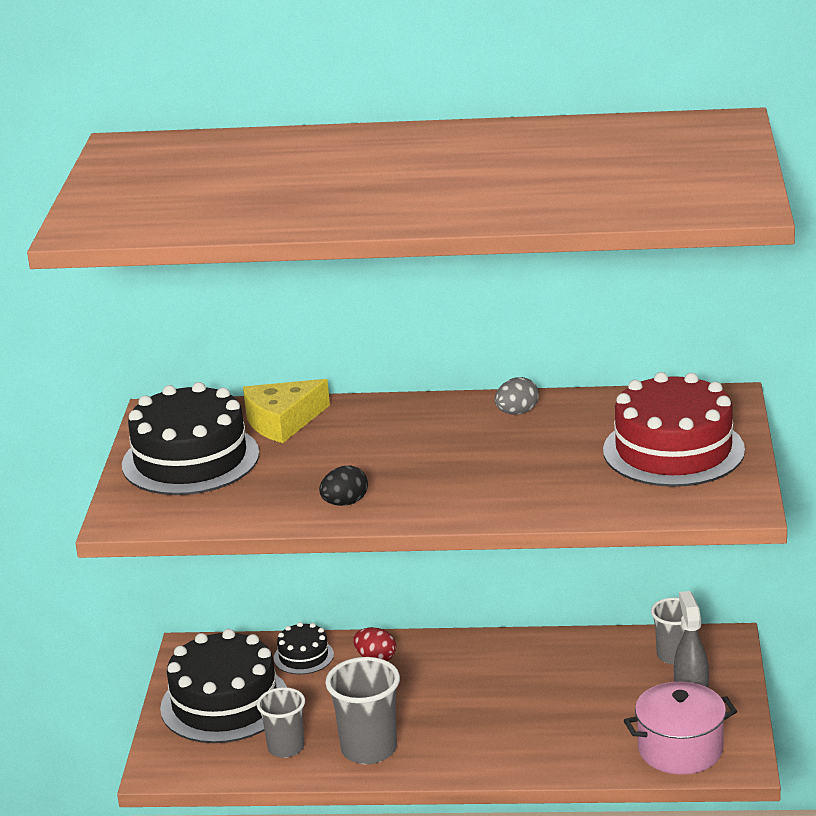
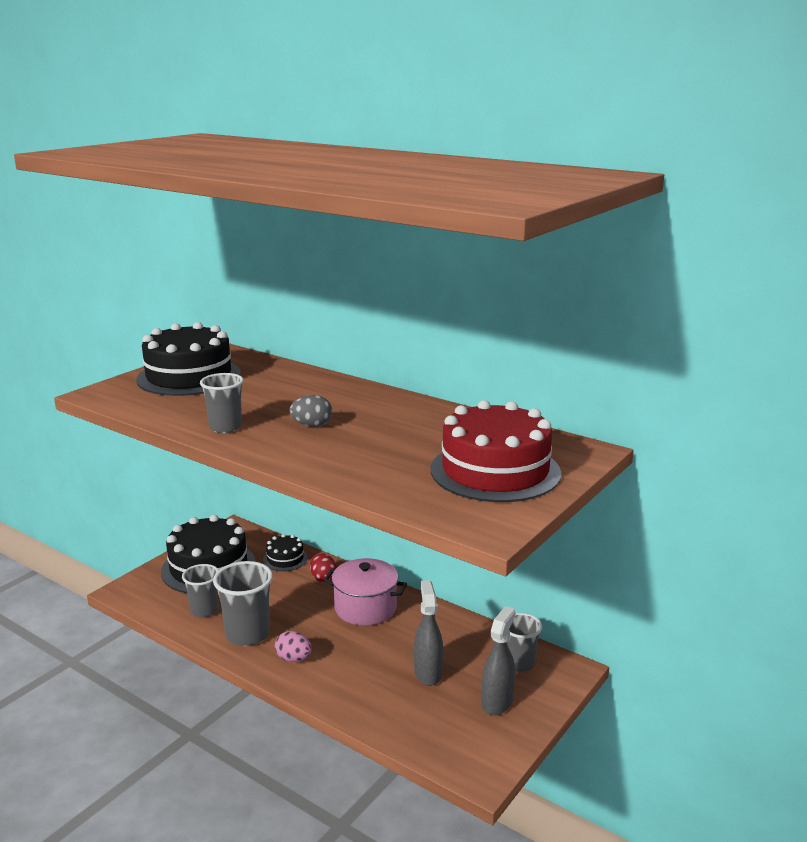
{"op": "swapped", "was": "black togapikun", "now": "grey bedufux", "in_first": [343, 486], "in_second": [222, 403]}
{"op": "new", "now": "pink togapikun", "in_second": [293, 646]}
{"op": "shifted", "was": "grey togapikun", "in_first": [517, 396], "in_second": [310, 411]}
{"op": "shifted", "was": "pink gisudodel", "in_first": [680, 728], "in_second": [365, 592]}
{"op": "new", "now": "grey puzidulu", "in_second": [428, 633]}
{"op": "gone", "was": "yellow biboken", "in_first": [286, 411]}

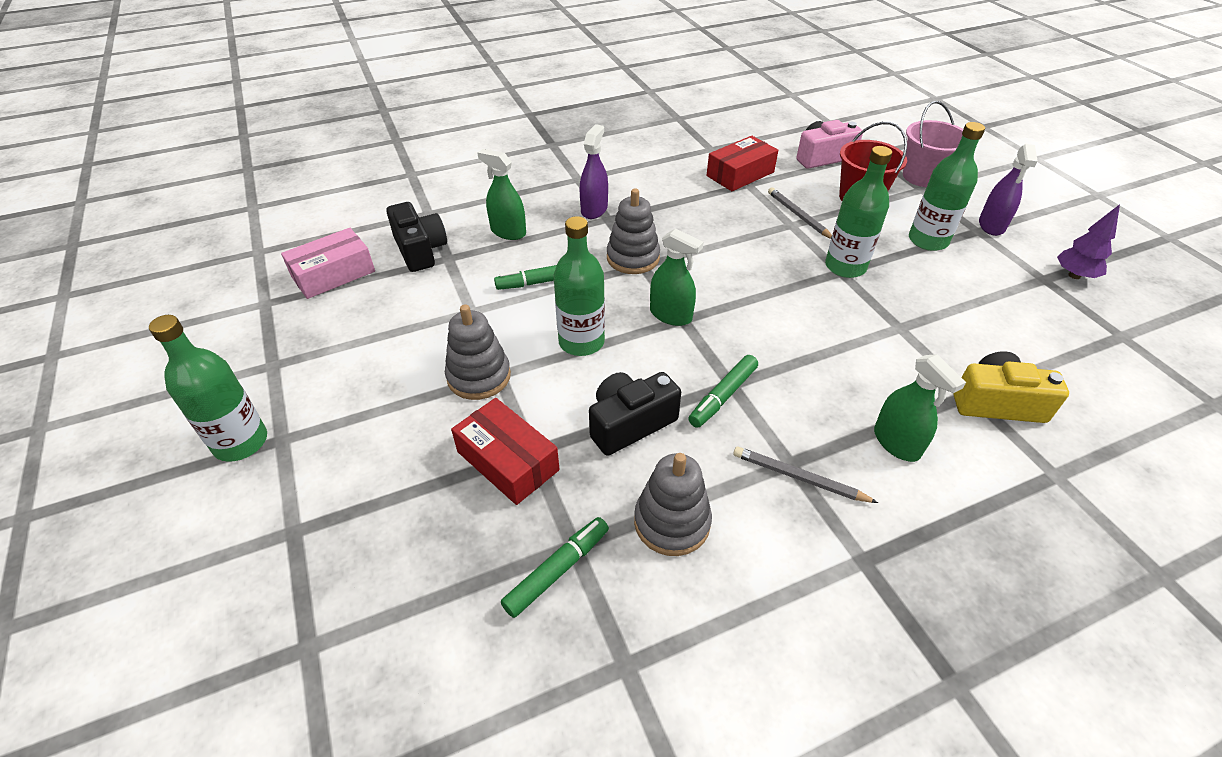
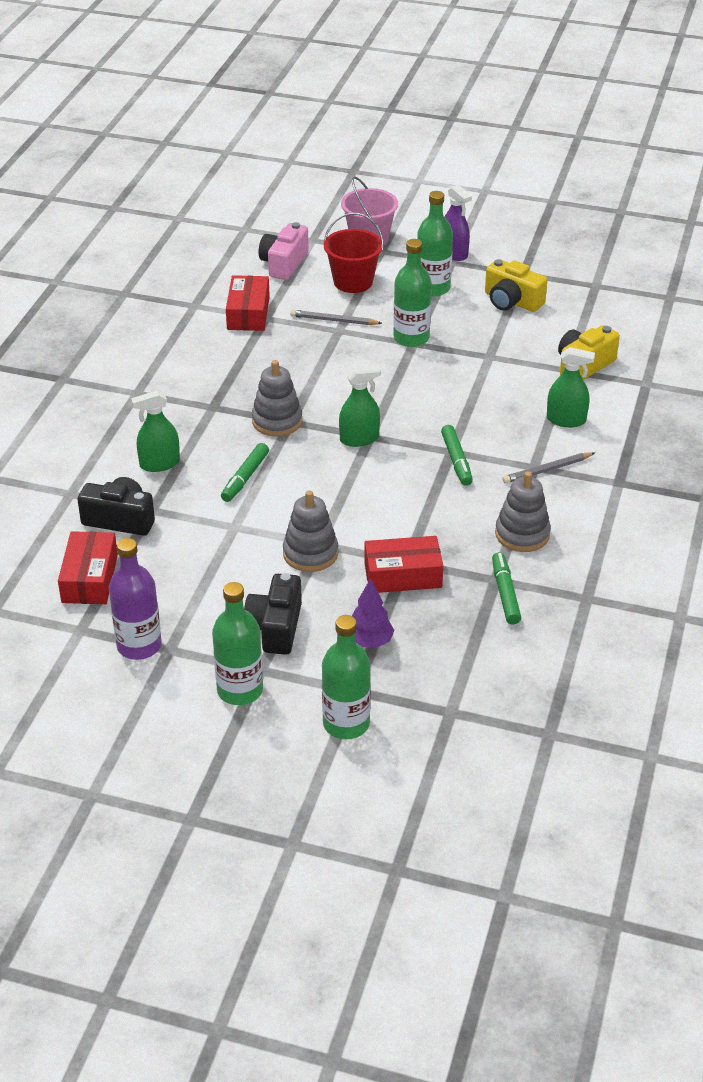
{"op": "repainted", "was": "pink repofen", "now": "red repofen", "in_first": [328, 263], "in_second": [88, 567]}
{"op": "new", "now": "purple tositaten", "in_second": [135, 599]}
{"op": "shifted", "was": "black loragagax", "in_first": [635, 414], "in_second": [273, 614]}
{"op": "shifted", "was": "green tositaten", "in_first": [579, 286], "in_second": [346, 677]}
{"op": "shifted", "was": "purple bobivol", "in_first": [1088, 241], "in_second": [373, 613]}
{"op": "new", "now": "yellow loragagax", "in_second": [516, 285]}
{"op": "gone", "was": "purple puzidulu", "in_first": [594, 171]}

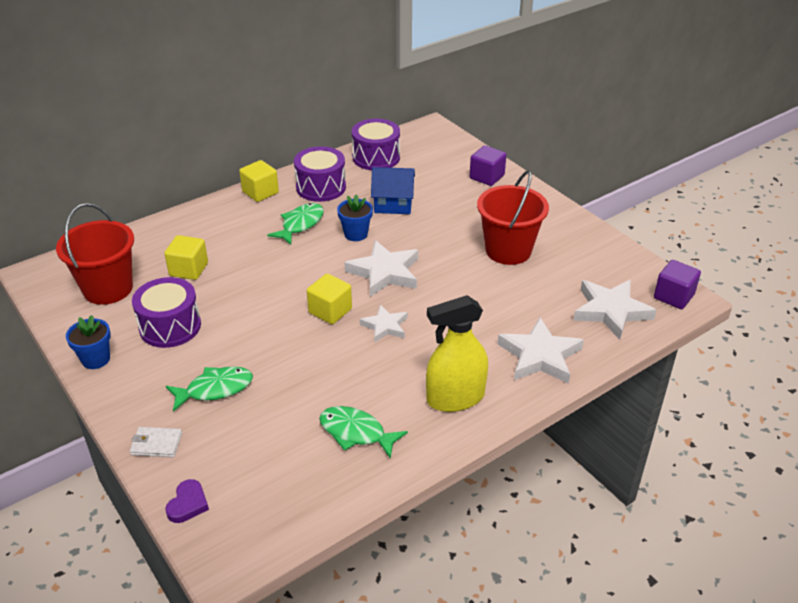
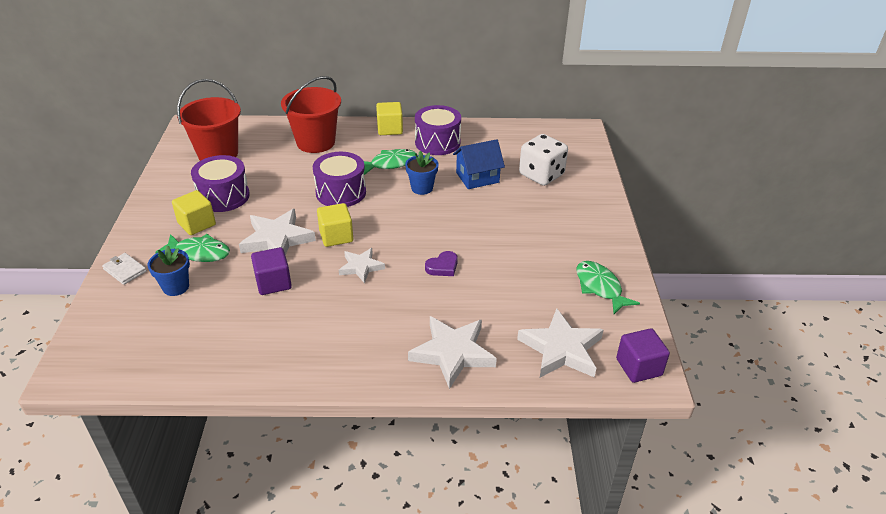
{"op": "shifted", "was": "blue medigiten", "in_first": [88, 342], "in_second": [169, 270]}
{"op": "shifted", "was": "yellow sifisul", "in_first": [186, 257], "in_second": [194, 212]}
{"op": "shifted", "was": "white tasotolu", "in_first": [381, 268], "in_second": [277, 232]}
{"op": "shifted", "was": "purple sifisul", "in_first": [488, 165], "in_second": [271, 271]}
{"op": "shifted", "was": "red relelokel", "in_first": [513, 217], "in_second": [311, 114]}
{"op": "shifted", "was": "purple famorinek", "in_first": [376, 144], "in_second": [339, 179]}
{"op": "shifted", "was": "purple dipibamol", "in_first": [187, 501], "in_second": [441, 263]}
{"op": "rotated", "was": "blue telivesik", "in_first": [393, 190], "in_second": [479, 164], "clockwise": -60}
{"op": "new", "now": "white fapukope", "in_second": [543, 160]}
{"op": "shifted", "was": "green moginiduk", "in_first": [363, 432], "in_second": [608, 287]}
{"op": "gone", "was": "yellow puzidulu", "in_first": [457, 353]}

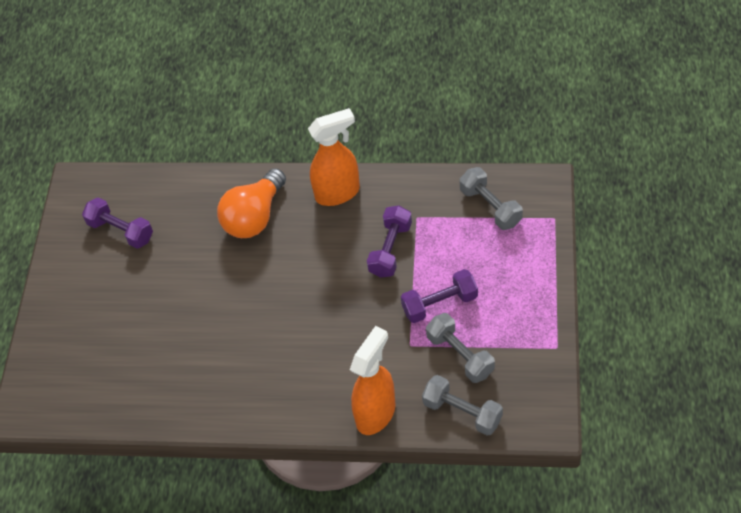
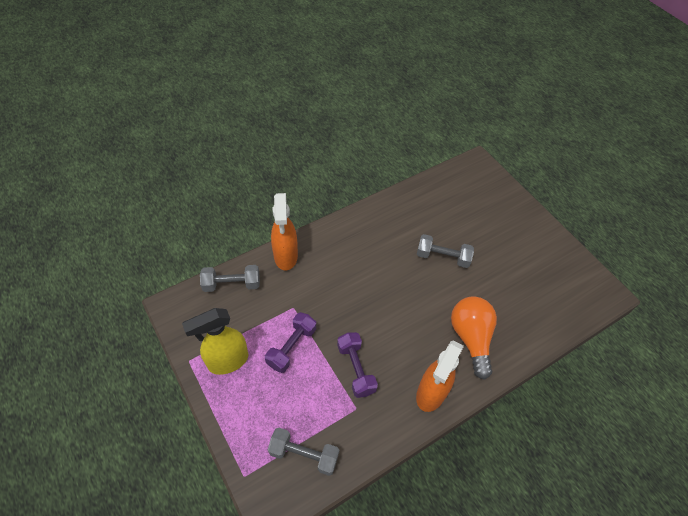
{"op": "new", "now": "yellow puzidulu", "in_second": [215, 341]}
{"op": "shifted", "was": "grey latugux", "in_first": [460, 348], "in_second": [445, 251]}
{"op": "gone", "was": "purple latugux", "in_first": [117, 223]}

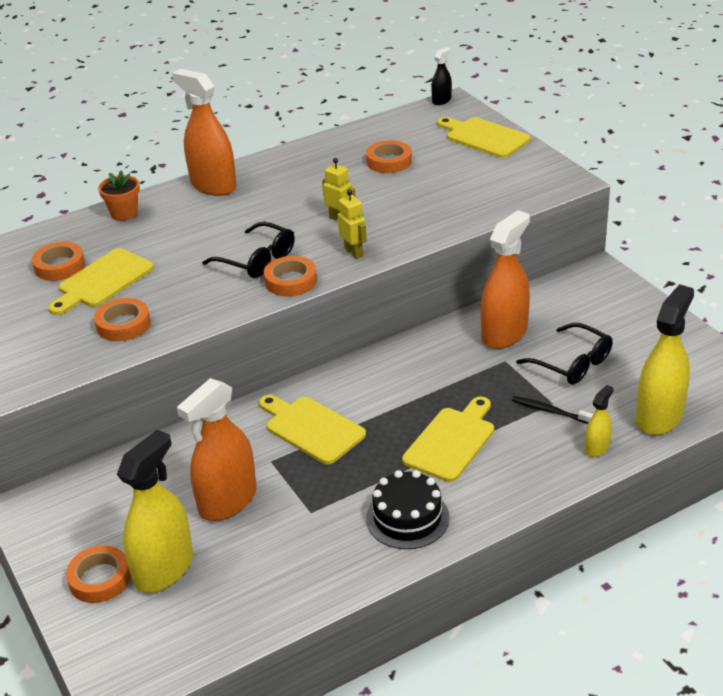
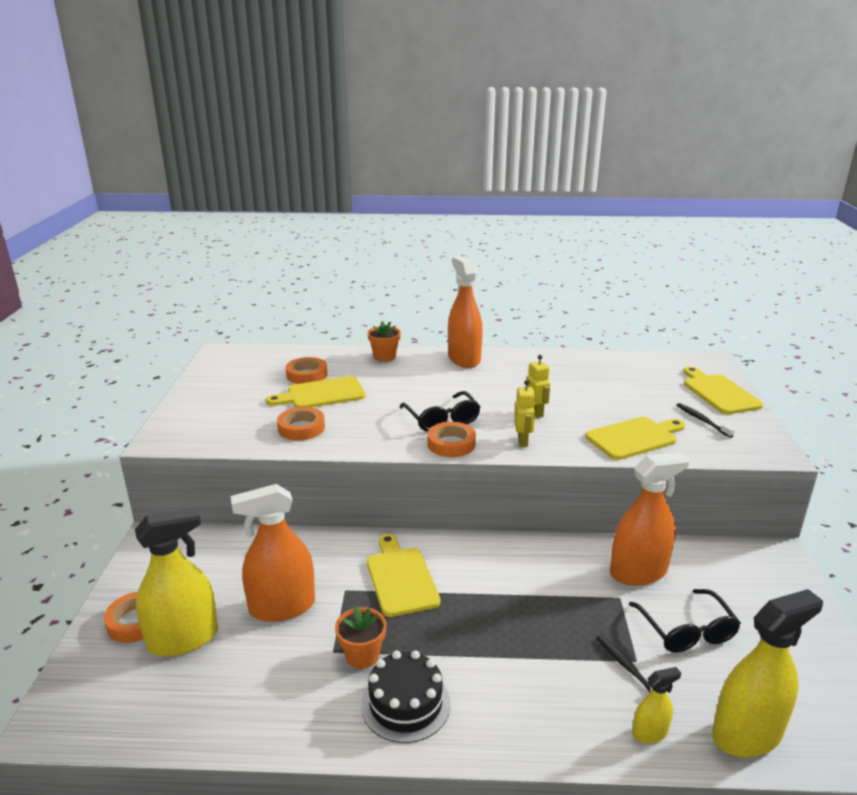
{"op": "new", "now": "orange medigiten", "in_second": [361, 637]}
{"op": "shifted", "was": "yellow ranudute", "in_first": [448, 439], "in_second": [635, 438]}
{"op": "new", "now": "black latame", "in_second": [706, 420]}
{"op": "gone", "was": "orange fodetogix", "in_first": [389, 156]}
{"op": "gone", "was": "black puzidulu", "in_first": [442, 76]}

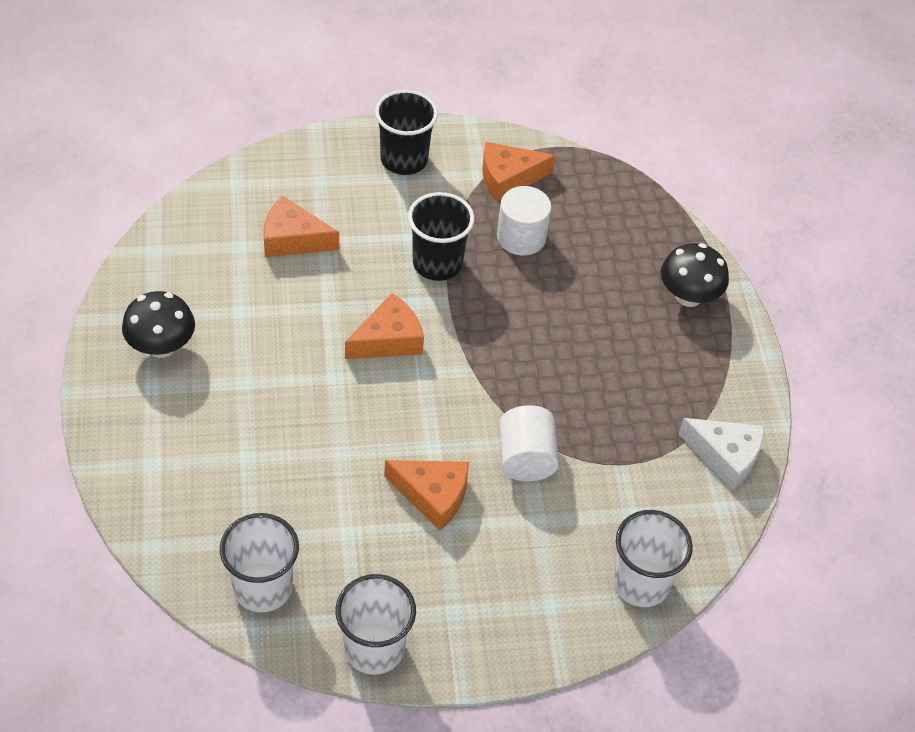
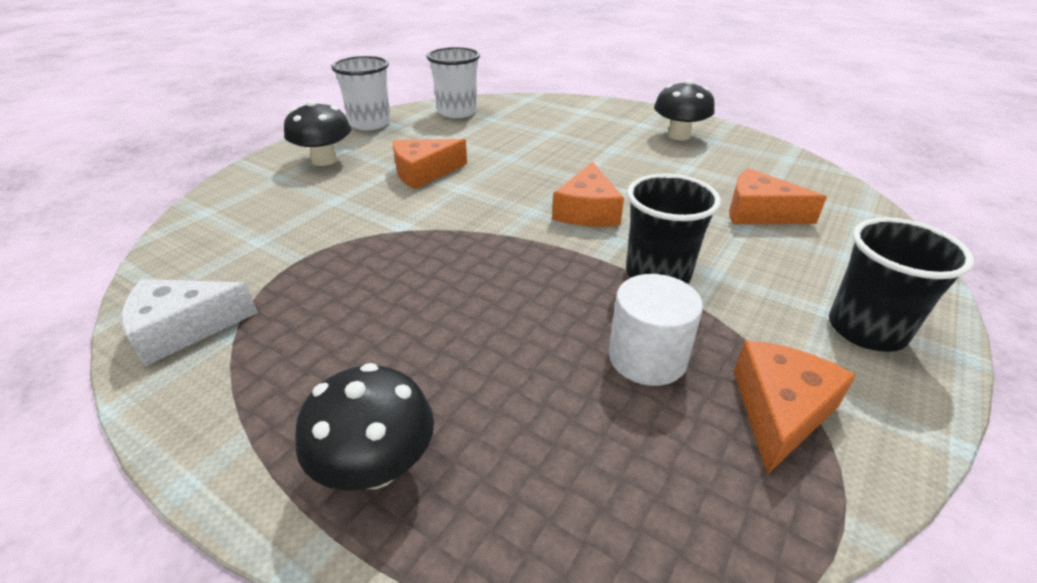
{"op": "new", "now": "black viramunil", "in_second": [317, 133]}
{"op": "rotated", "was": "orange biboken", "in_first": [301, 226], "in_second": [778, 196], "clockwise": -120}
{"op": "gone", "was": "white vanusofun", "in_first": [529, 443]}
{"op": "gone", "was": "white bedufux", "in_first": [653, 558]}

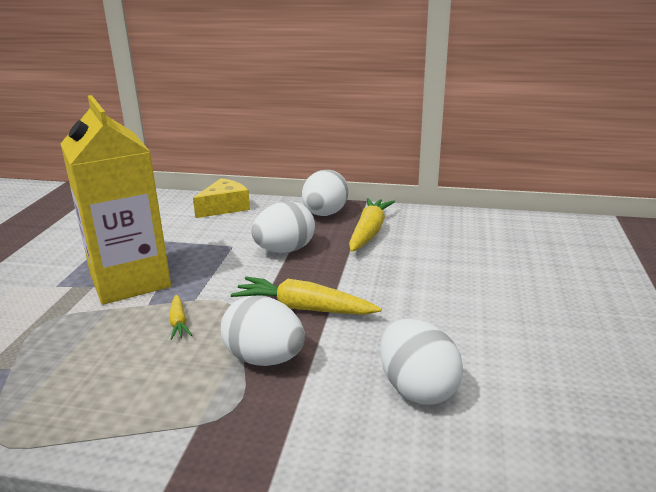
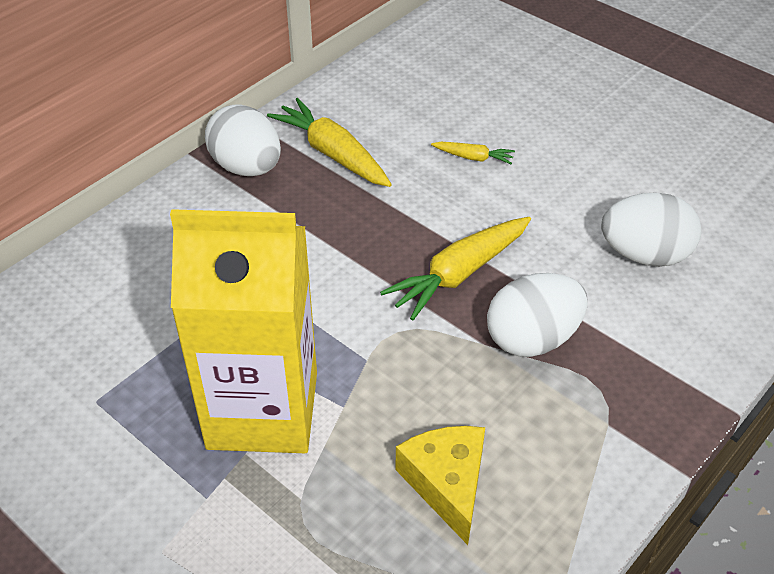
{"op": "shifted", "was": "yellow biboken", "in_first": [221, 198], "in_second": [440, 485]}
{"op": "shifted", "was": "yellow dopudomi", "in_first": [180, 317], "in_second": [473, 153]}
{"op": "gone", "was": "white togapikun", "in_first": [283, 227]}

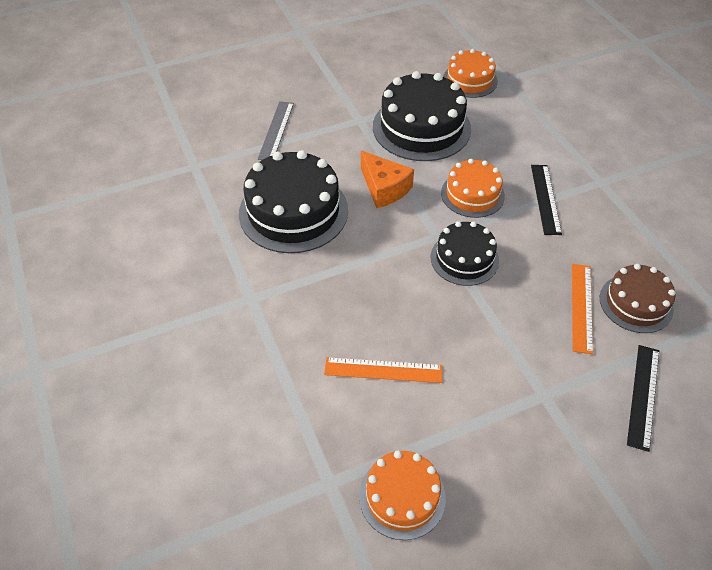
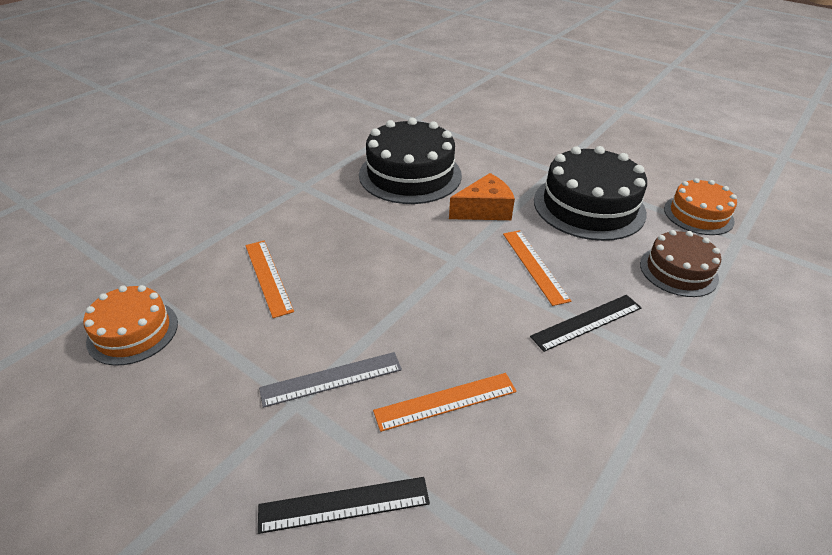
{"op": "shifted", "was": "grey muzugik", "in_first": [276, 130], "in_second": [330, 380]}
{"op": "rotated", "was": "orange biboken", "in_first": [387, 179], "in_second": [482, 196], "clockwise": -135}
{"op": "swapped", "was": "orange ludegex", "now": "orange muzugik", "in_first": [473, 188], "in_second": [537, 268]}
{"op": "shifted", "was": "brown ludegex", "in_first": [638, 298], "in_second": [680, 263]}
{"op": "gone", "was": "black ludegex", "in_first": [465, 253]}

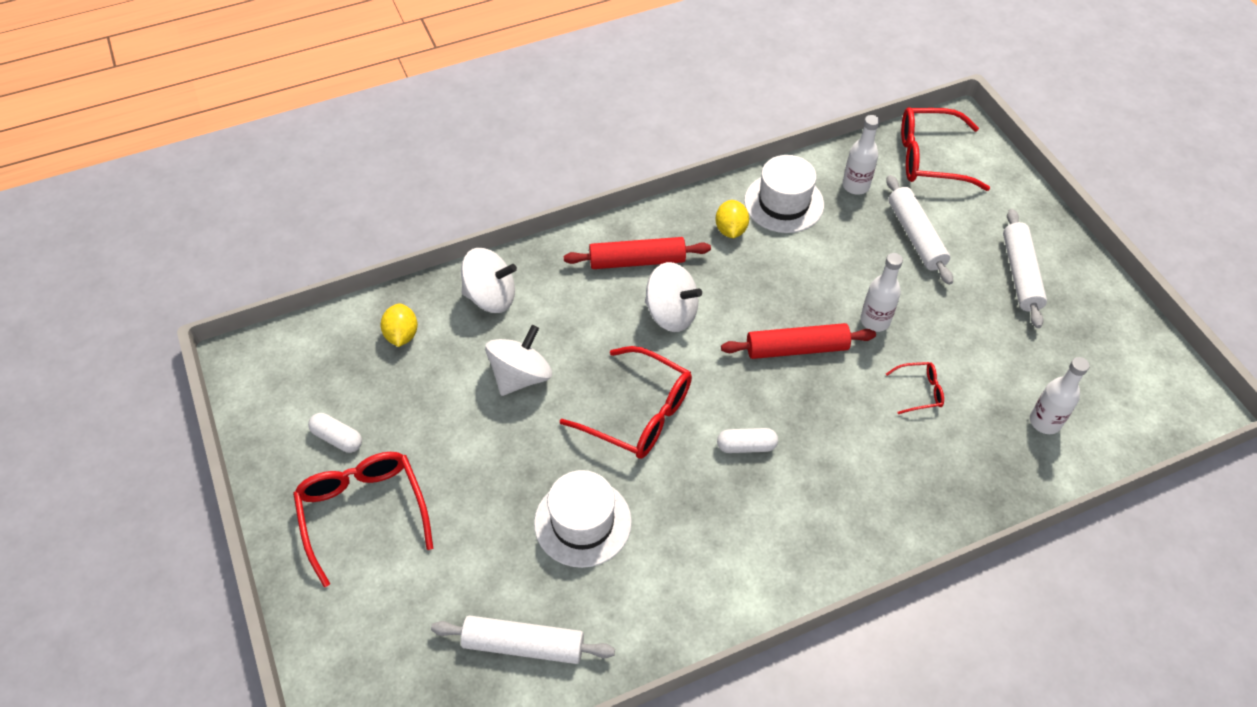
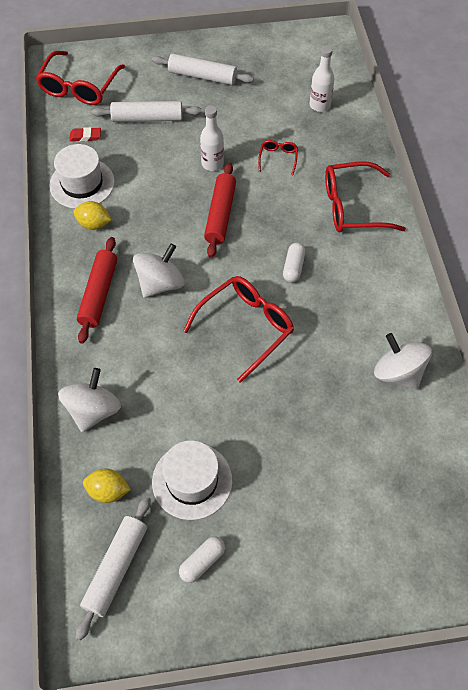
{"op": "swapped", "was": "white tositaten", "now": "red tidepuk", "in_first": [861, 155], "in_second": [85, 134]}
{"op": "shifted", "was": "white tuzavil", "in_first": [523, 639], "in_second": [113, 568]}
{"op": "shifted", "was": "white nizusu", "in_first": [583, 519], "in_second": [192, 480]}
{"op": "shifted", "was": "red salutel", "in_first": [363, 519], "in_second": [365, 197]}
{"op": "shifted", "was": "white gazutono", "in_first": [518, 360], "in_second": [403, 361]}

